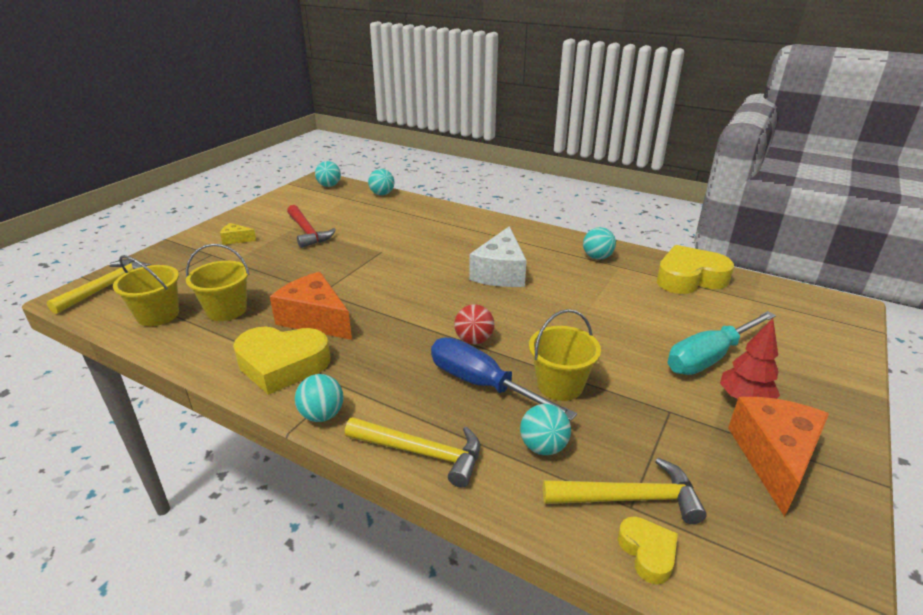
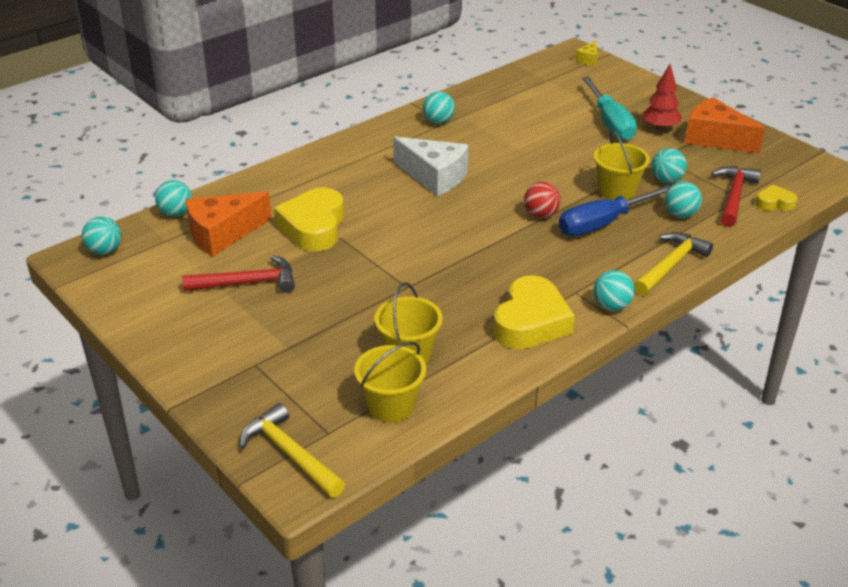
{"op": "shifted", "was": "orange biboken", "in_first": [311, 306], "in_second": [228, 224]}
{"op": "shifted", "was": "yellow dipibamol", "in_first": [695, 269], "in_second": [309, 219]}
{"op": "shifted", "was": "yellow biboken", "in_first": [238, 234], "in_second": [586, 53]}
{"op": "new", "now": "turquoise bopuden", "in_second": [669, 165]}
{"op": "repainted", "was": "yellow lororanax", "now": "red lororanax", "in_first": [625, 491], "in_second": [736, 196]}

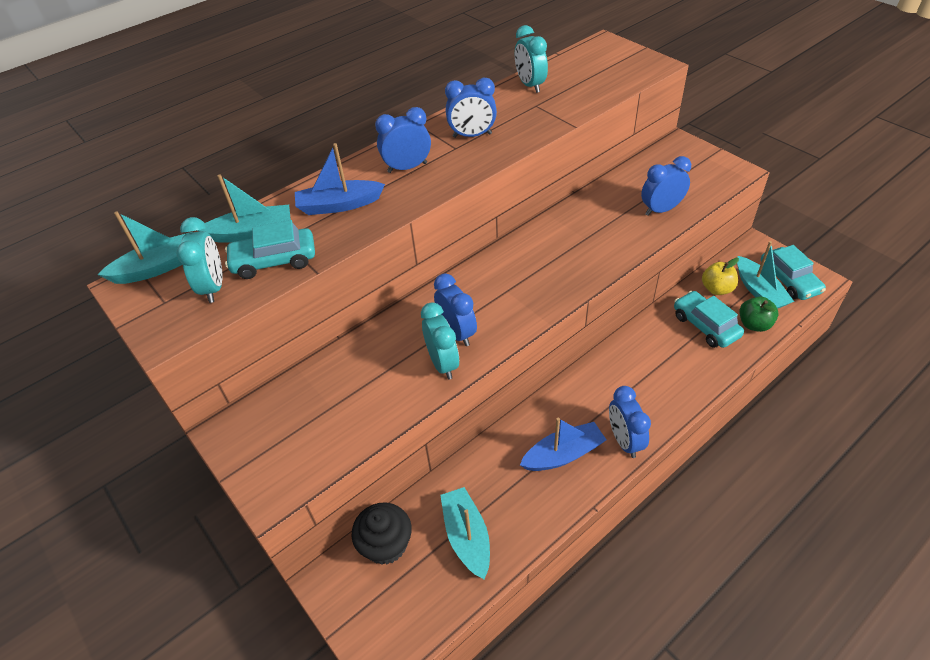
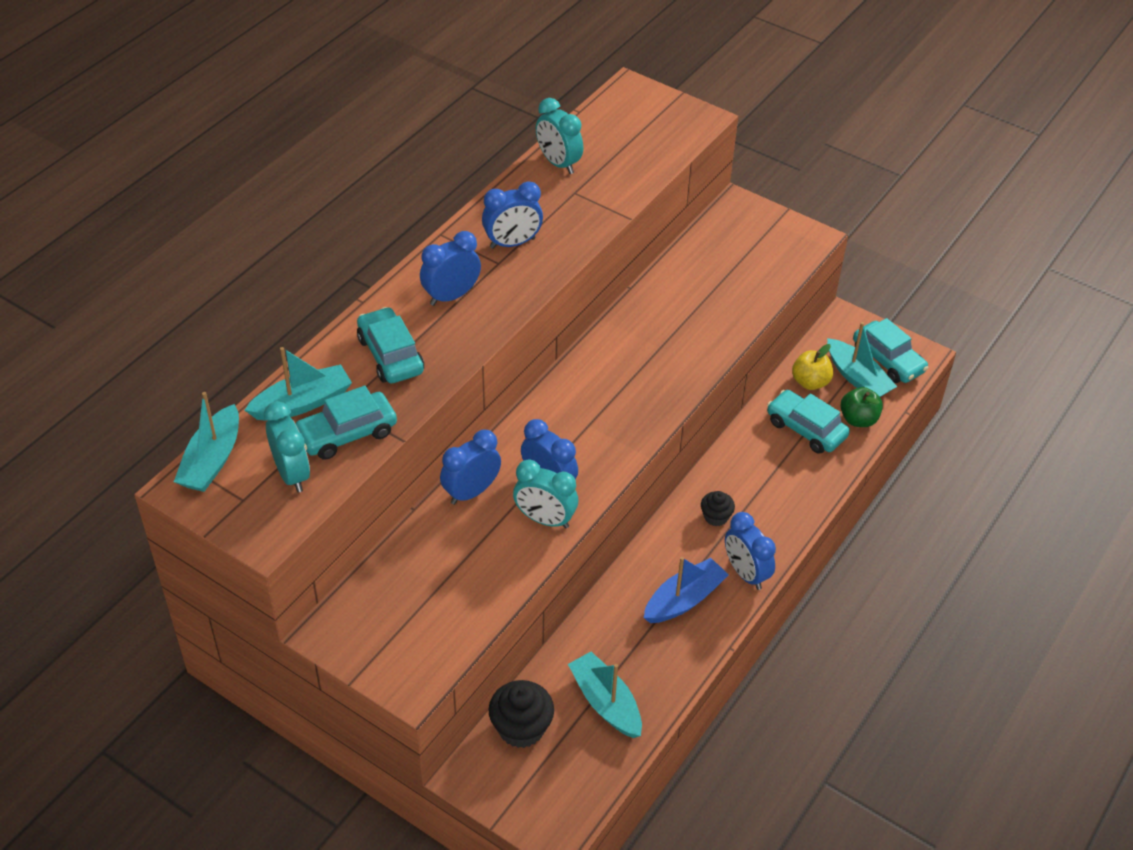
{"op": "rotated", "was": "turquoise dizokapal", "in_first": [145, 247], "in_second": [206, 442], "clockwise": 150}
{"op": "swapped", "was": "blue dizokapal", "now": "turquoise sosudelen", "in_first": [340, 179], "in_second": [390, 345]}
{"op": "shifted", "was": "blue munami", "in_first": [666, 186], "in_second": [470, 467]}
{"op": "rotated", "was": "turquoise munami", "in_first": [440, 340], "in_second": [545, 493], "clockwise": 150}
{"op": "new", "now": "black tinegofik", "in_second": [718, 508]}

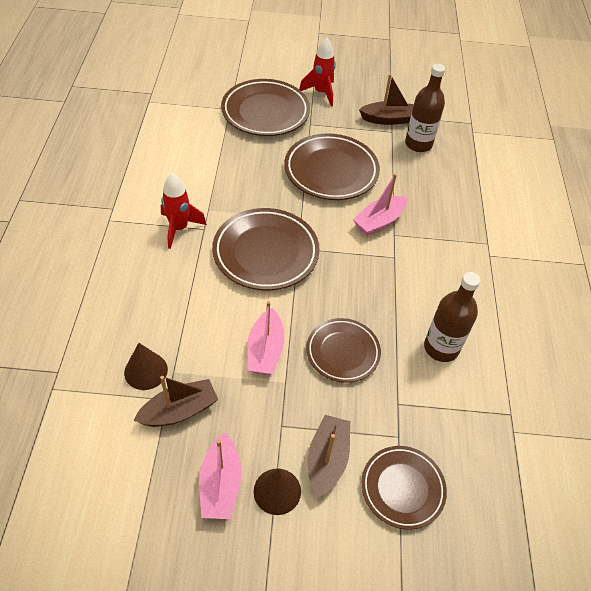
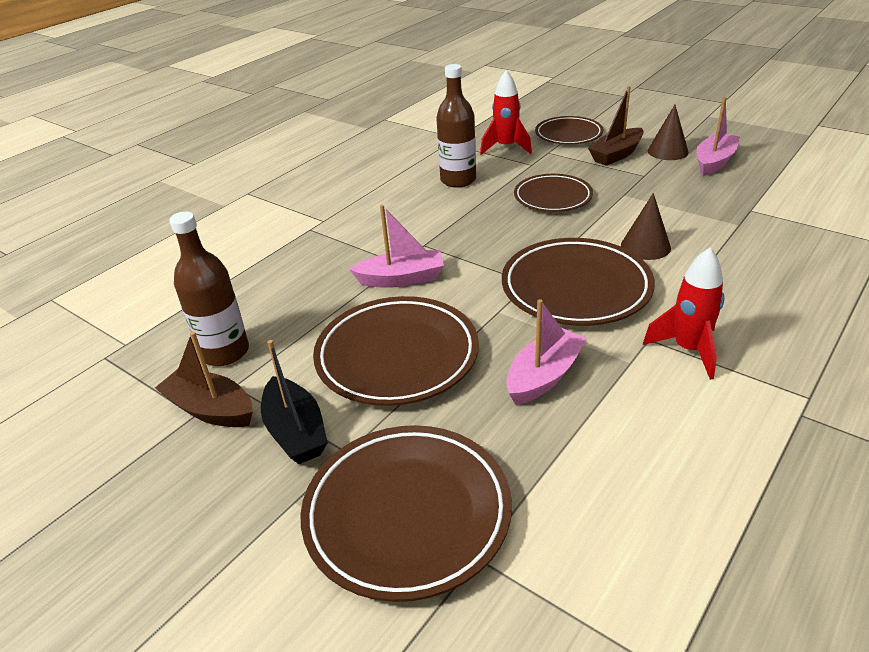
{"op": "new", "now": "black dizokapal", "in_second": [294, 402]}
{"op": "shifted", "was": "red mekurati", "in_first": [317, 72], "in_second": [506, 112]}
{"op": "shifted", "was": "pink dizokapal", "in_first": [266, 338], "in_second": [546, 352]}
{"op": "shifted", "was": "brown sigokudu", "in_first": [146, 366], "in_second": [646, 226]}
{"op": "gone", "was": "brown dizokapal", "in_first": [176, 401]}

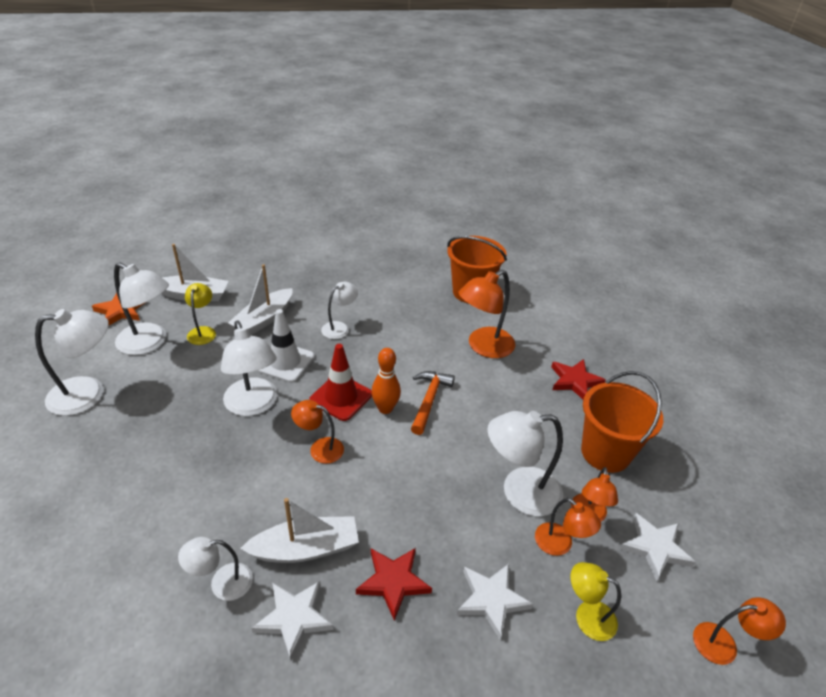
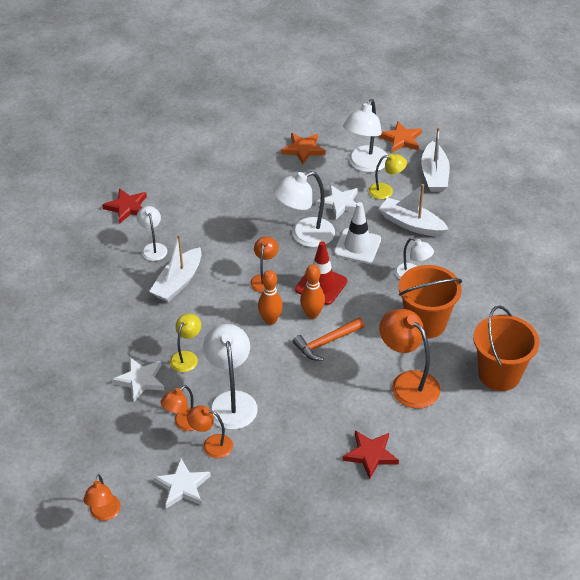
{"op": "shifted", "was": "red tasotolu", "in_first": [394, 584], "in_second": [124, 206]}
{"op": "rotated", "was": "white dizokapal", "in_first": [299, 530], "in_second": [175, 268], "clockwise": 45}
{"op": "shifted", "was": "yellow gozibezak", "in_first": [596, 601], "in_second": [185, 342]}
{"op": "new", "now": "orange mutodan", "in_second": [270, 297]}
{"op": "swapped", "was": "white gozibezak", "now": "orange tasotolu", "in_first": [72, 362], "in_second": [303, 149]}
{"op": "rotated", "was": "orange lororanax", "in_first": [433, 403], "in_second": [328, 339], "clockwise": 135}
{"op": "shifted", "was": "white tasotolu", "in_first": [293, 621], "in_second": [337, 202]}
{"op": "shifted", "was": "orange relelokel", "in_first": [622, 422], "in_second": [430, 302]}

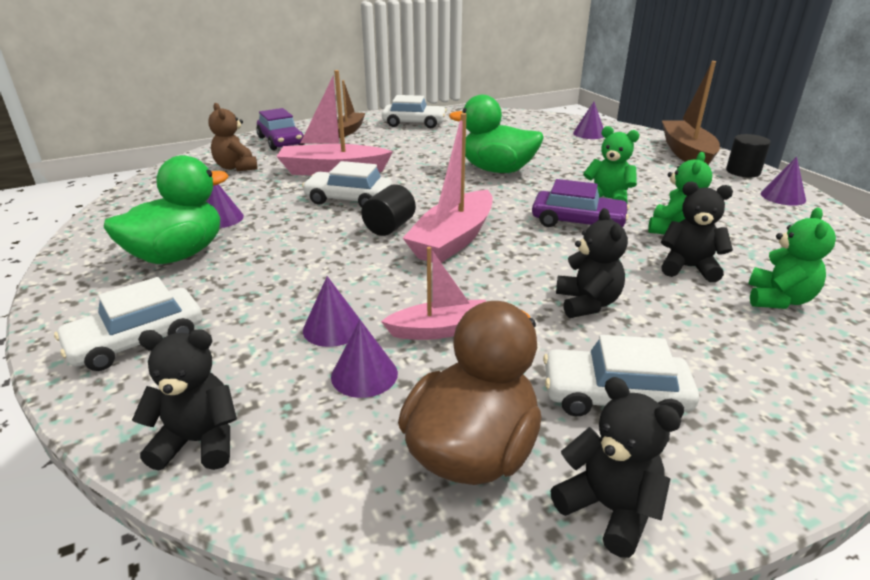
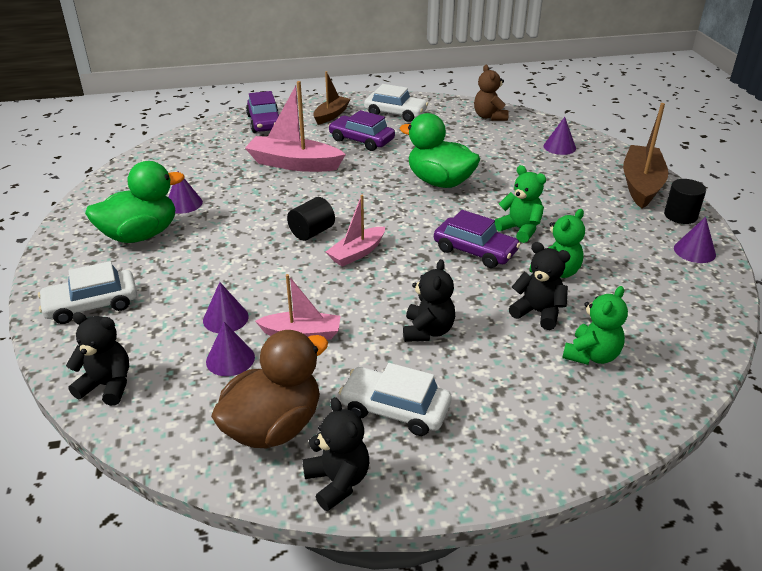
{"op": "scaled", "was": "pink dizokapal", "in_first": [448, 188], "in_second": [355, 231], "ratio": 0.61}
{"op": "new", "now": "purple sosudelen", "in_second": [361, 130]}
{"op": "shifted", "was": "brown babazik", "in_first": [233, 137], "in_second": [491, 93]}
{"op": "gone", "was": "white sosudelen", "in_first": [347, 184]}

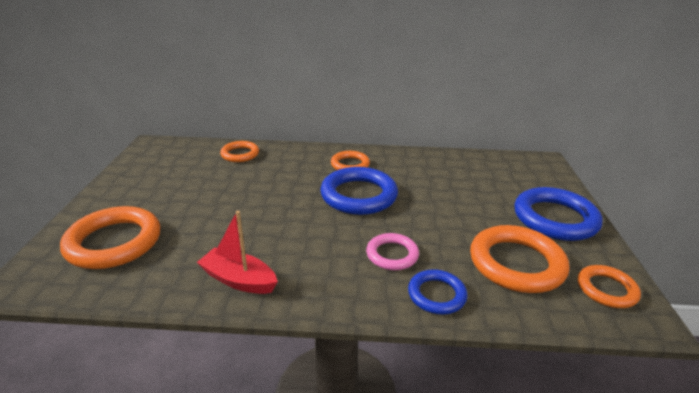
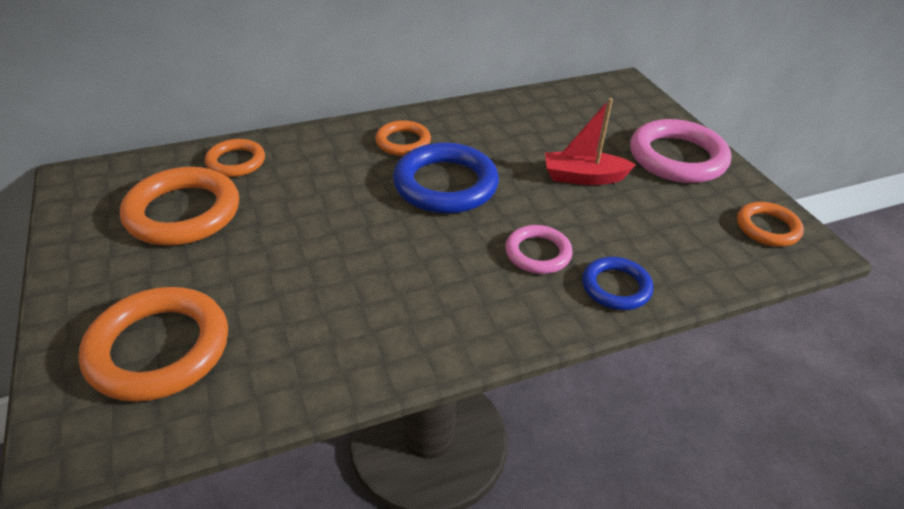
{"op": "shifted", "was": "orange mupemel", "in_first": [519, 259], "in_second": [179, 206]}
{"op": "shifted", "was": "red dizokapal", "in_first": [237, 252], "in_second": [590, 141]}
{"op": "repainted", "was": "blue mupemel", "now": "pink mupemel", "in_first": [558, 214], "in_second": [680, 151]}

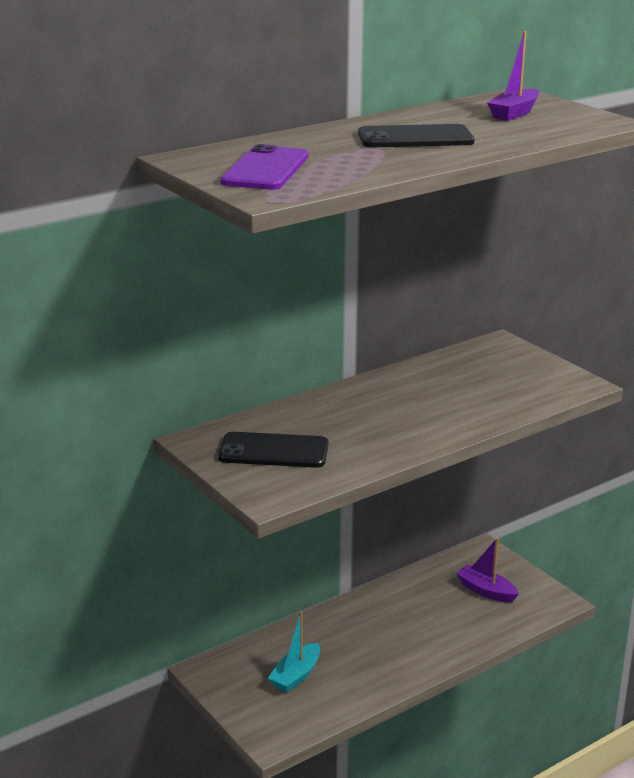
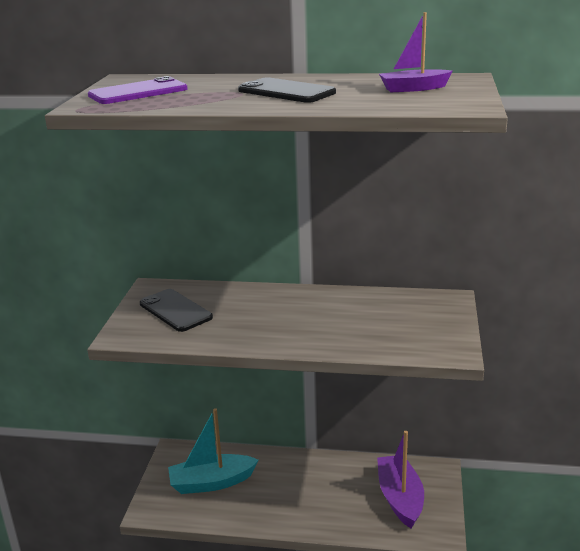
{"op": "scaled", "was": "turquoise dizokapal", "in_first": [294, 652], "in_second": [213, 451], "ratio": 1.63}
{"op": "scaled", "was": "purple dizokapal", "in_first": [487, 570], "in_second": [400, 480], "ratio": 1.63}

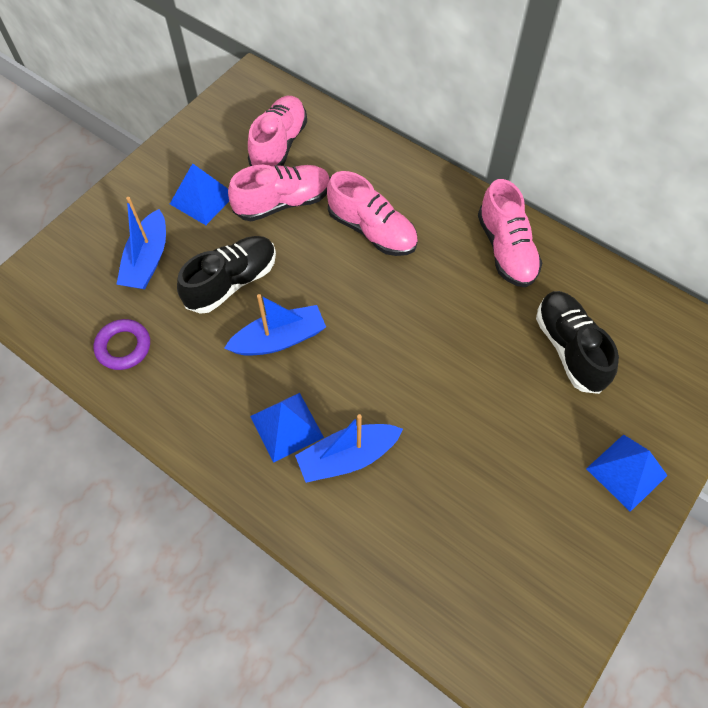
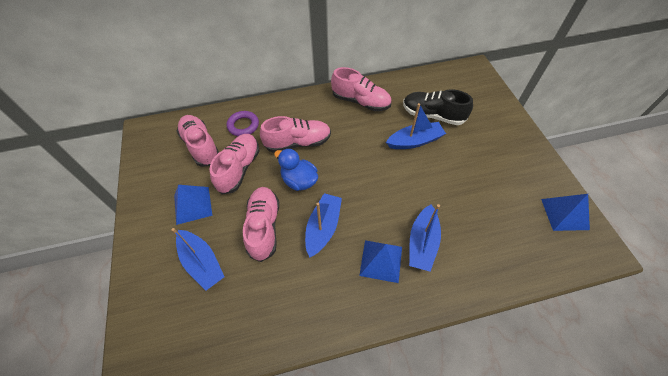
{"op": "shifted", "was": "purple mupemel", "in_first": [122, 344], "in_second": [243, 123]}
{"op": "repainted", "was": "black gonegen", "now": "pink gonegen", "in_first": [226, 275], "in_second": [261, 224]}
{"op": "new", "now": "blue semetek", "in_second": [296, 169]}
{"op": "new", "now": "blue dizokapal", "in_second": [416, 126]}
{"op": "shifted", "was": "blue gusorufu", "in_first": [627, 473], "in_second": [565, 212]}

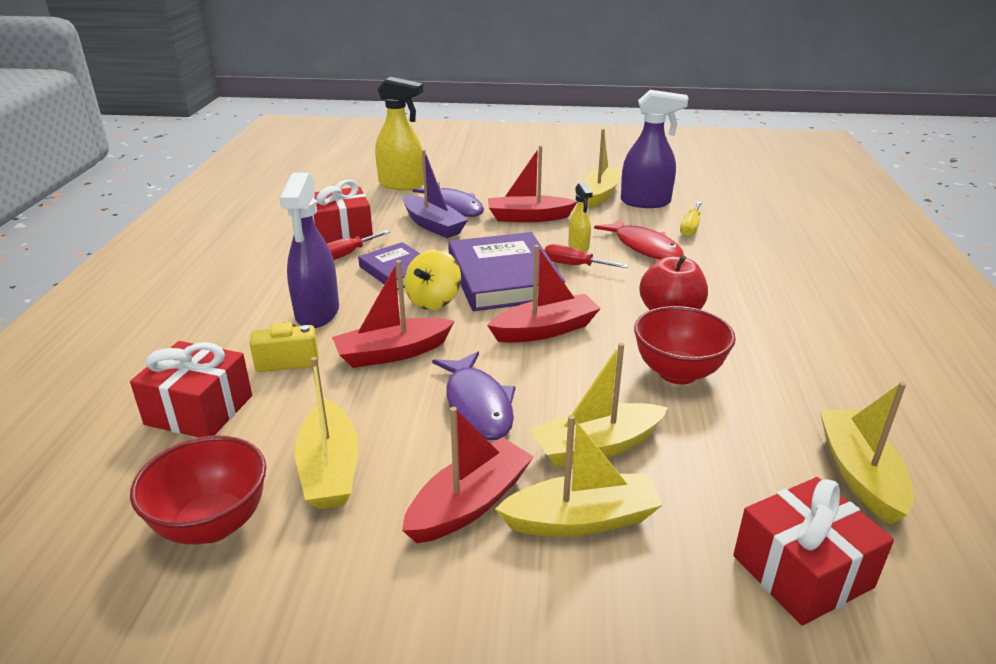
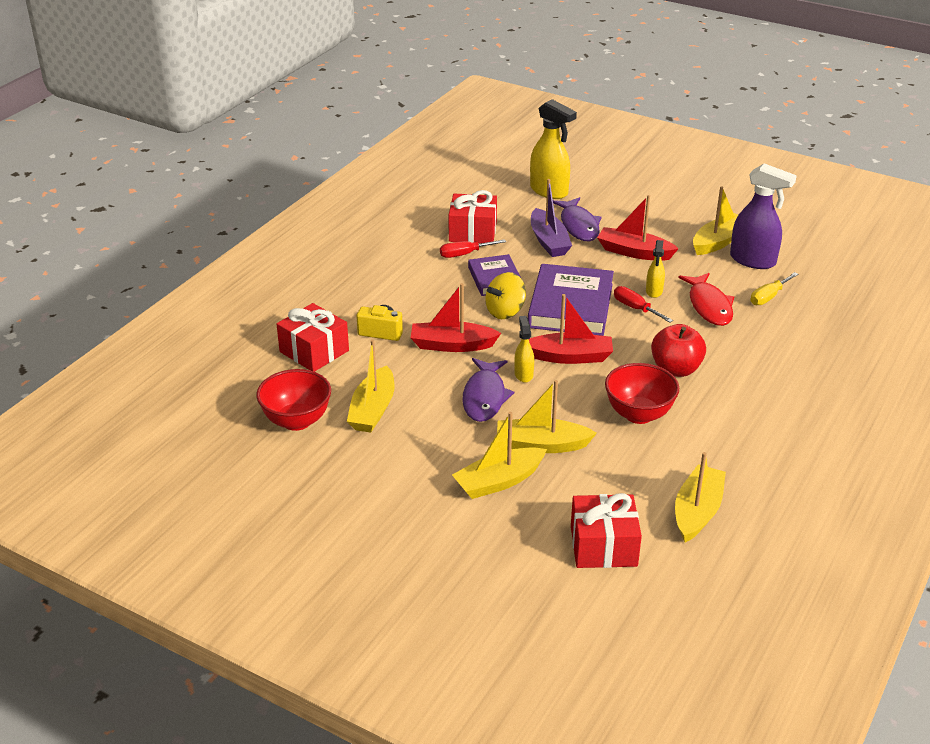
{"op": "rotated", "was": "yellow dizokapal", "in_first": [579, 476], "in_second": [499, 455], "clockwise": 135}
{"op": "new", "now": "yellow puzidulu", "in_second": [524, 349]}
{"op": "gone", "was": "purple puzidulu", "in_first": [309, 250]}
{"op": "gone", "was": "red dizokapal", "in_first": [468, 475]}

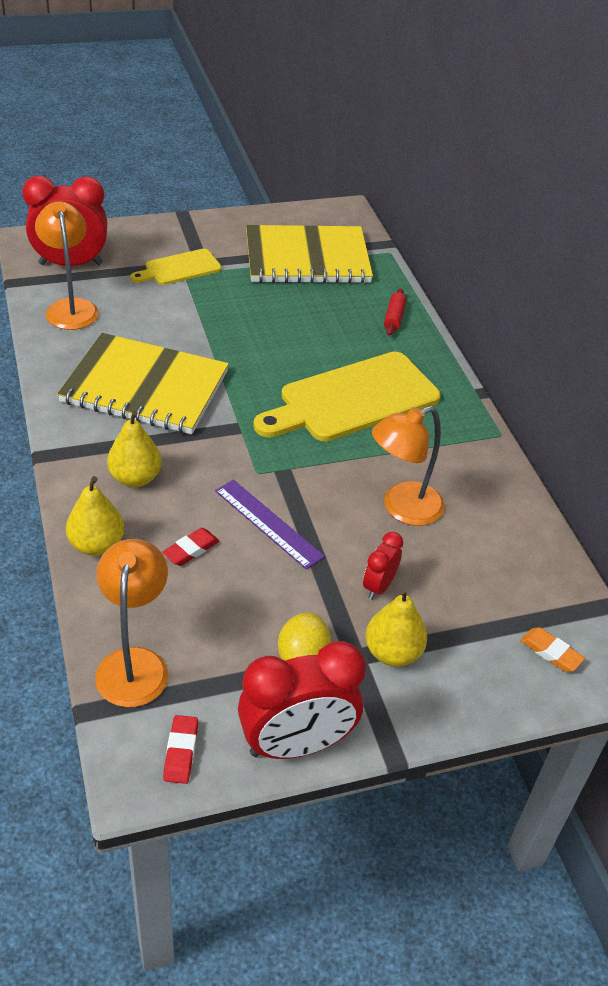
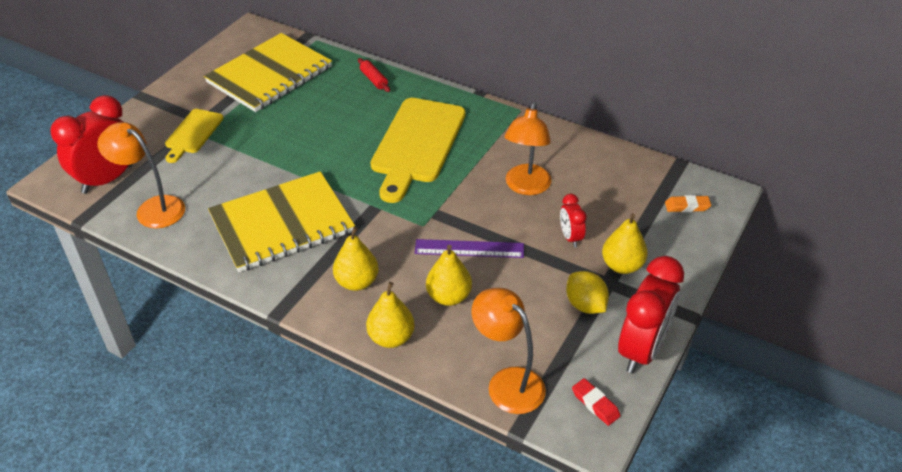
{"op": "swapped", "was": "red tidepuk", "now": "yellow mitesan", "in_first": [190, 547], "in_second": [449, 275]}

